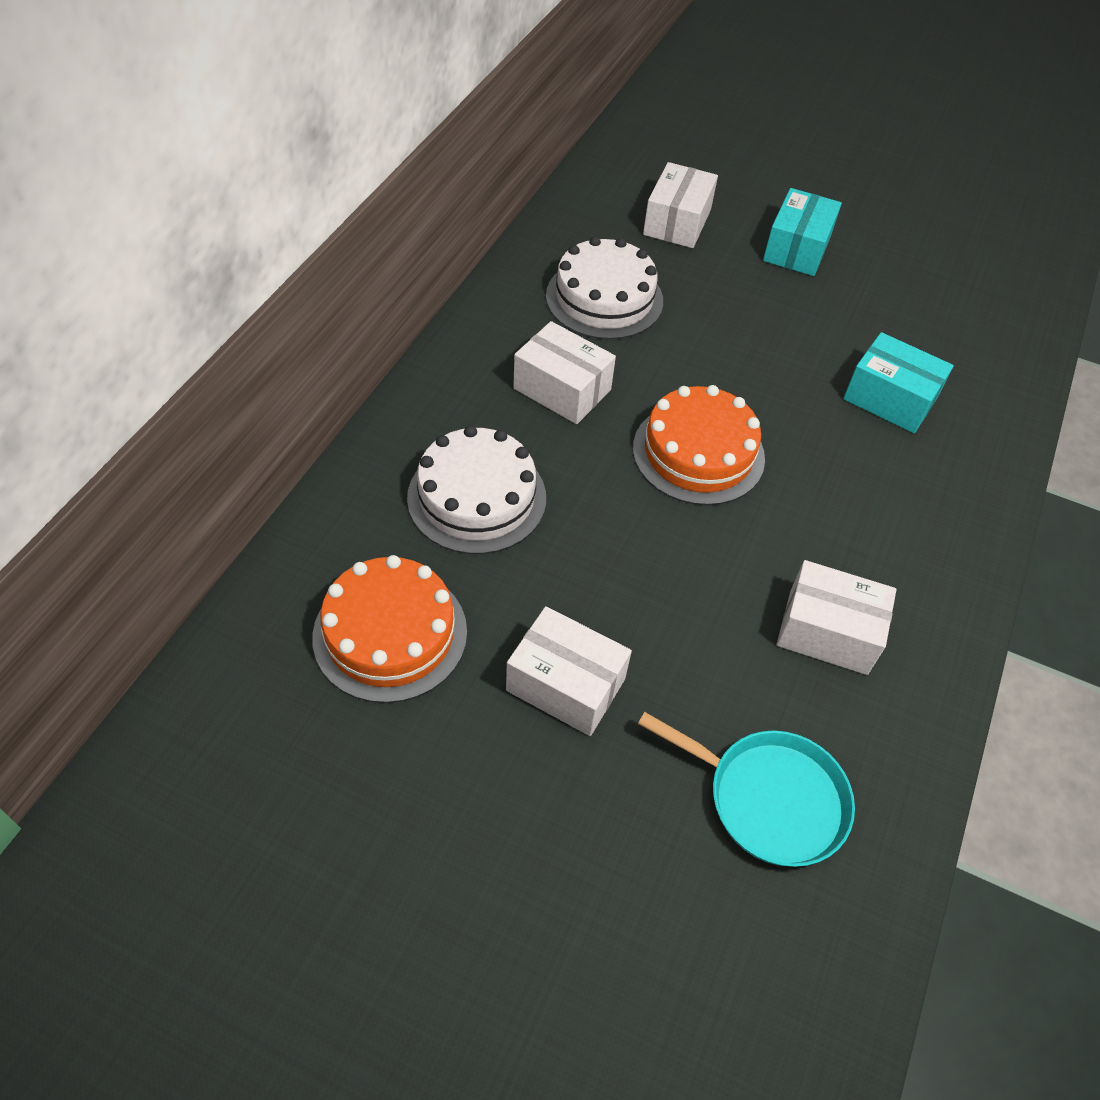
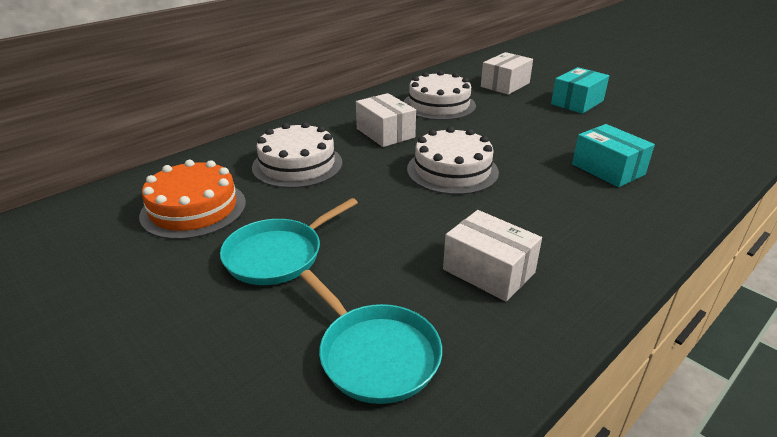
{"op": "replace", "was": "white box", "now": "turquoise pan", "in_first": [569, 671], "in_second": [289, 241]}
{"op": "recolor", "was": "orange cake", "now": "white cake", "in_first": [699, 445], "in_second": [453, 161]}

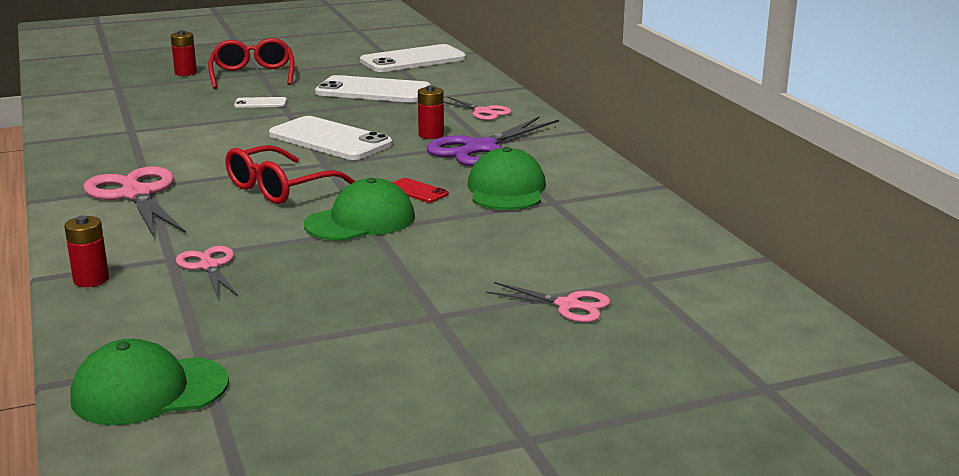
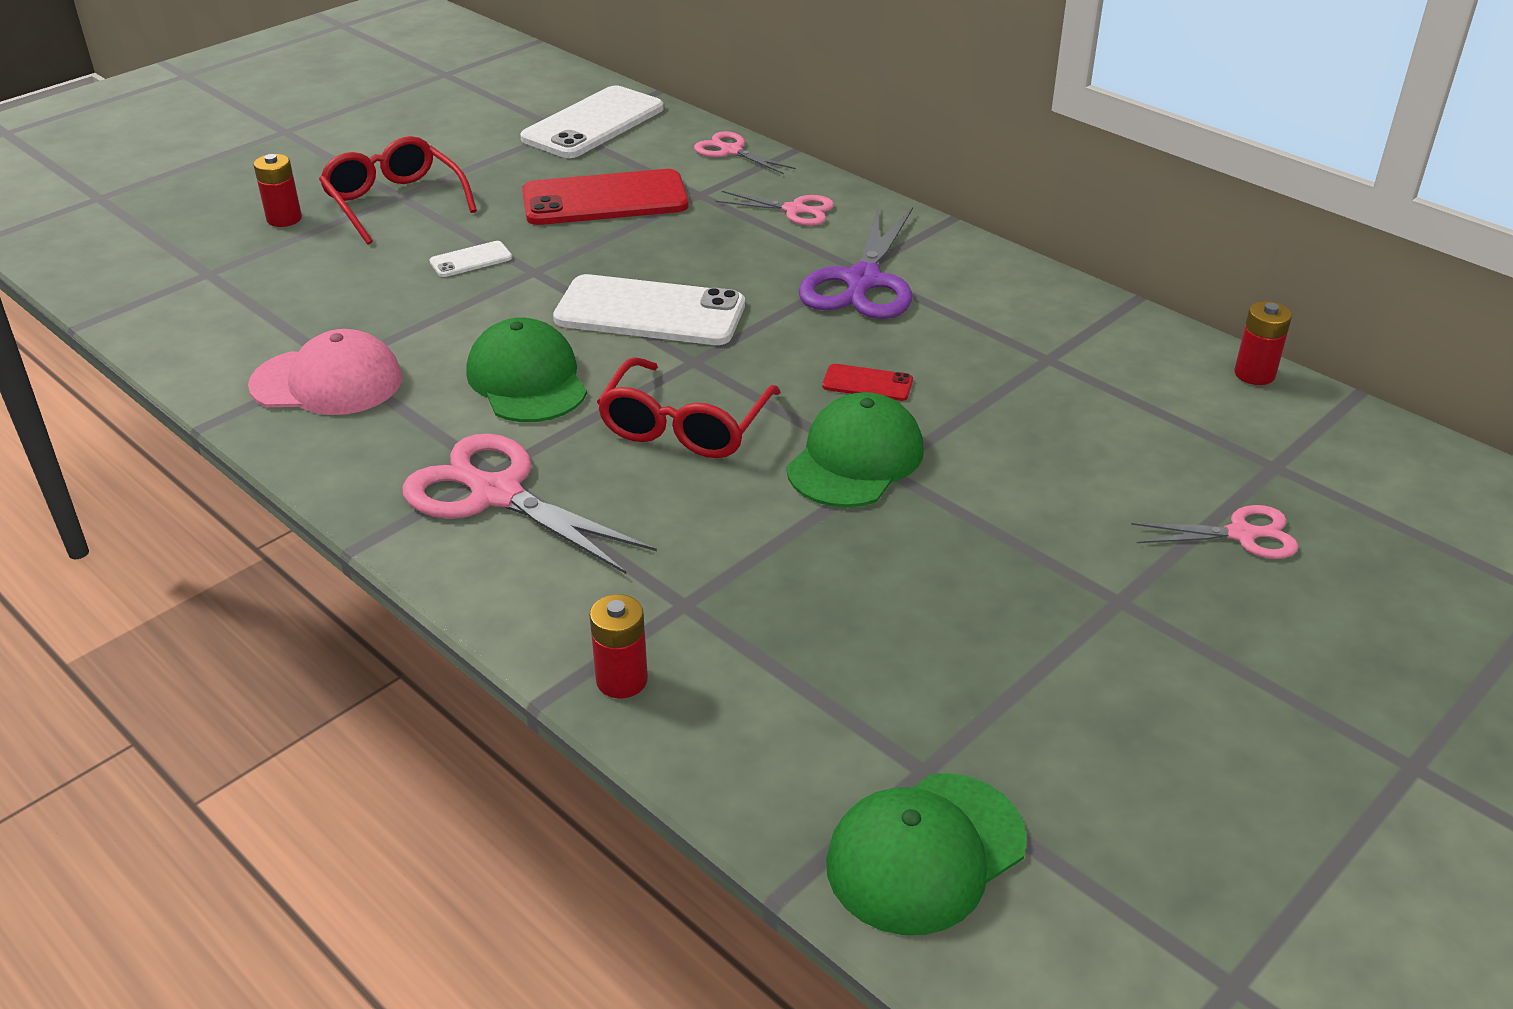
{"op": "insert", "now": "pink cap", "in_second": [325, 372]}
{"op": "move", "was": "pink scissors", "in_first": [207, 272], "in_second": [745, 152]}
{"op": "move", "was": "red battery", "in_first": [431, 112], "in_second": [1263, 343]}
{"op": "move", "was": "green cap", "in_first": [507, 178], "in_second": [526, 369]}
{"op": "recolor", "was": "white phone", "now": "red phone", "in_first": [373, 89], "in_second": [605, 197]}

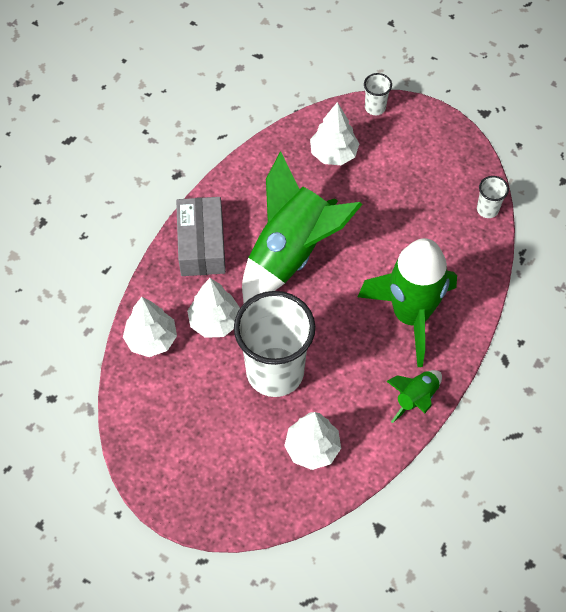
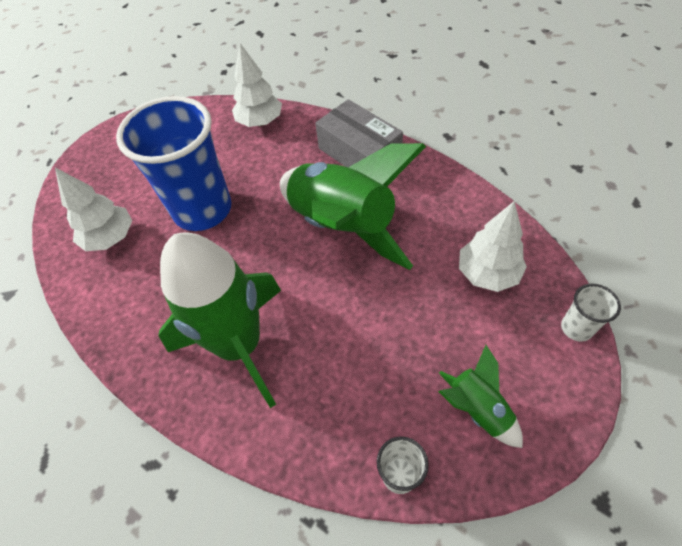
{"op": "delete", "was": "white tree", "in_first": [213, 308]}
{"op": "move", "was": "green rocket", "in_first": [414, 396], "in_second": [480, 396]}
{"op": "recolor", "was": "white cup", "now": "blue cup", "in_first": [274, 344], "in_second": [173, 163]}
{"op": "rotate", "was": "grey box", "in_first": [201, 236], "in_second": [359, 133], "clockwise": 45}

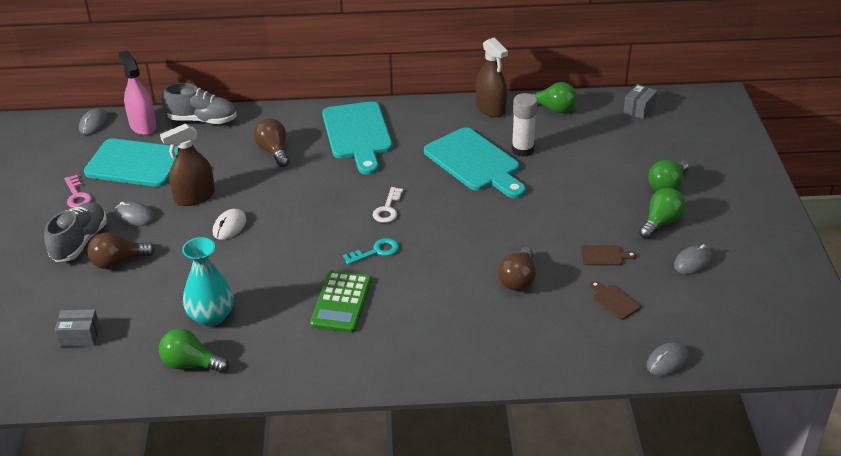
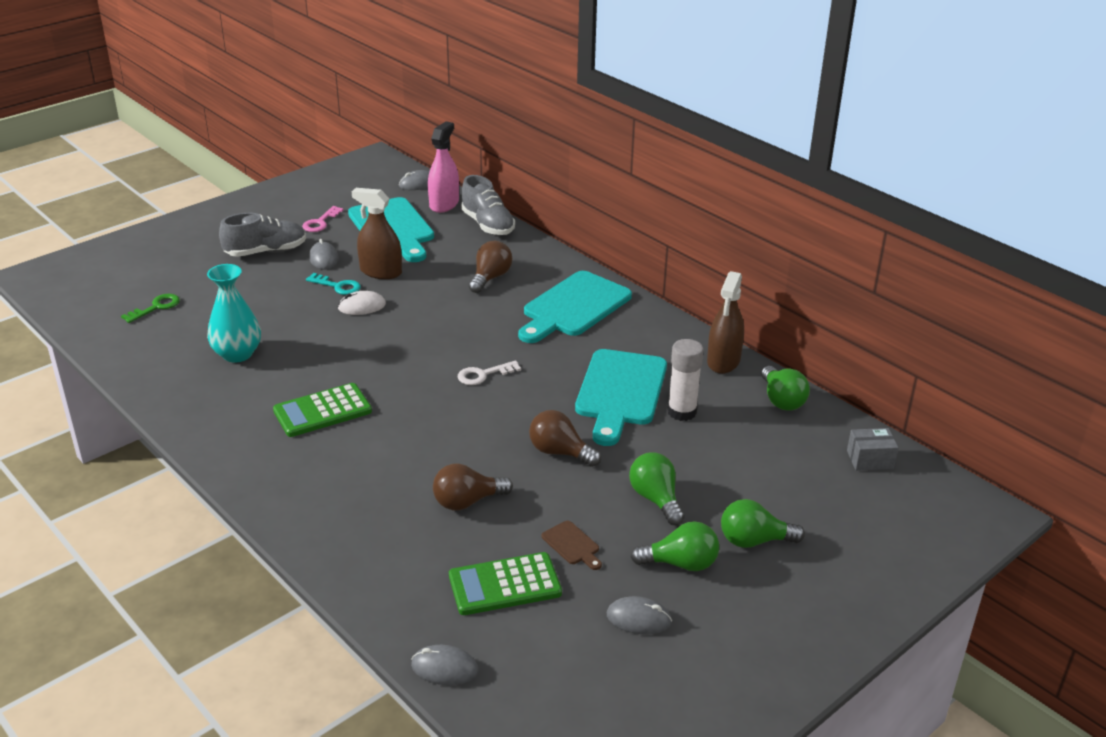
{"op": "move", "was": "brown light bulb", "in_first": [121, 251], "in_second": [565, 438]}
{"op": "move", "was": "green light bulb", "in_first": [194, 351], "in_second": [657, 488]}
{"op": "move", "was": "turquoise key", "in_first": [371, 251], "in_second": [333, 284]}
{"op": "replace", "was": "grey box", "now": "green key", "in_first": [77, 328], "in_second": [150, 308]}
{"op": "replace", "was": "brown cutting board", "now": "green calculator", "in_first": [615, 300], "in_second": [505, 583]}

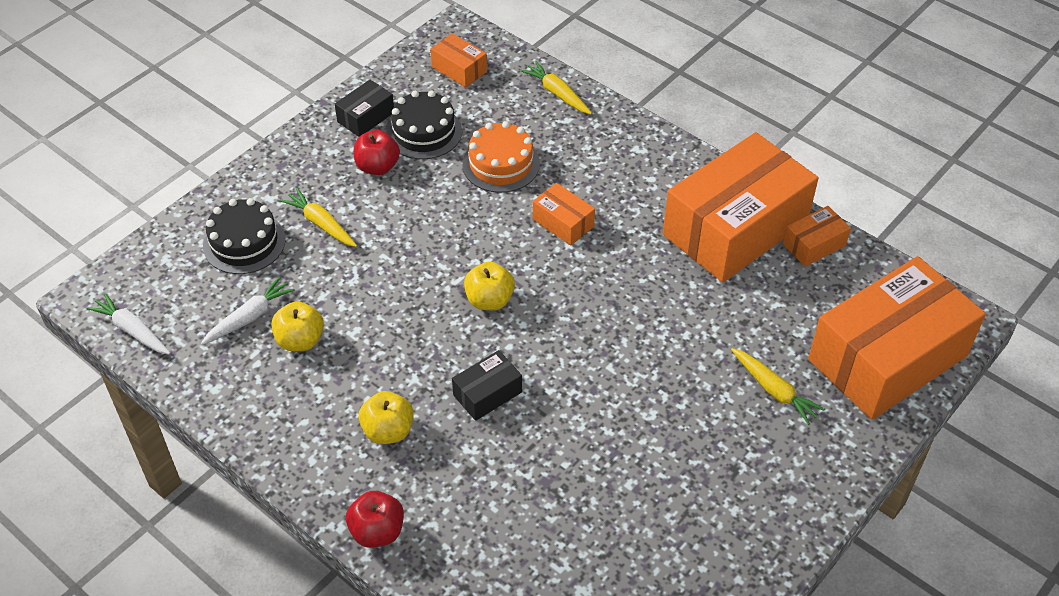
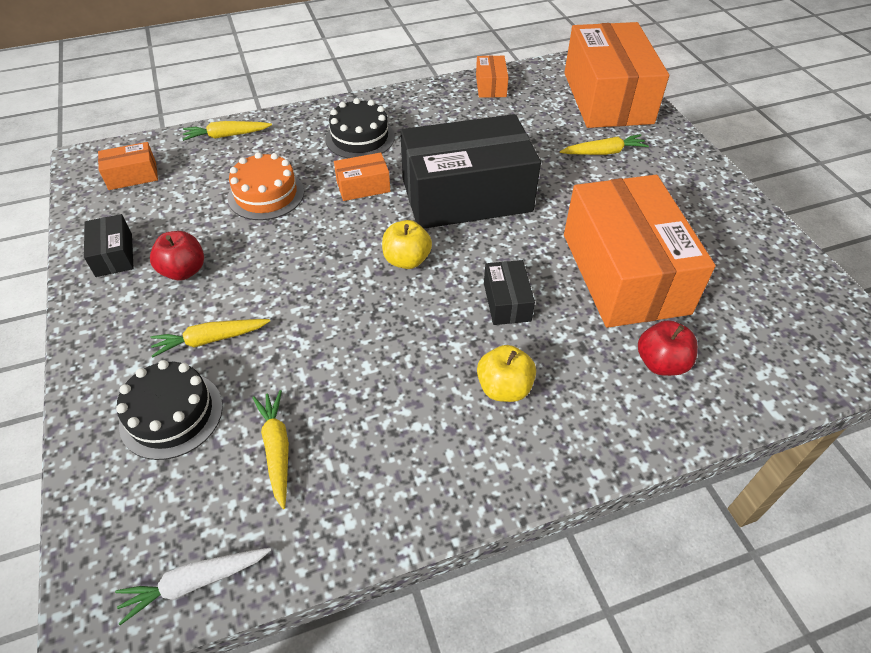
{"op": "delete", "was": "yellow apple", "in_first": [297, 326]}
{"op": "insert", "now": "black box", "in_second": [470, 171]}
{"op": "move", "was": "red apple", "in_first": [375, 519], "in_second": [668, 348]}
{"op": "move", "was": "black cake", "in_first": [424, 124], "in_second": [360, 128]}
{"op": "move", "was": "orange box", "in_first": [740, 207], "in_second": [640, 251]}
{"op": "recolor", "was": "white carrot", "now": "yellow carrot", "in_first": [248, 311], "in_second": [270, 449]}

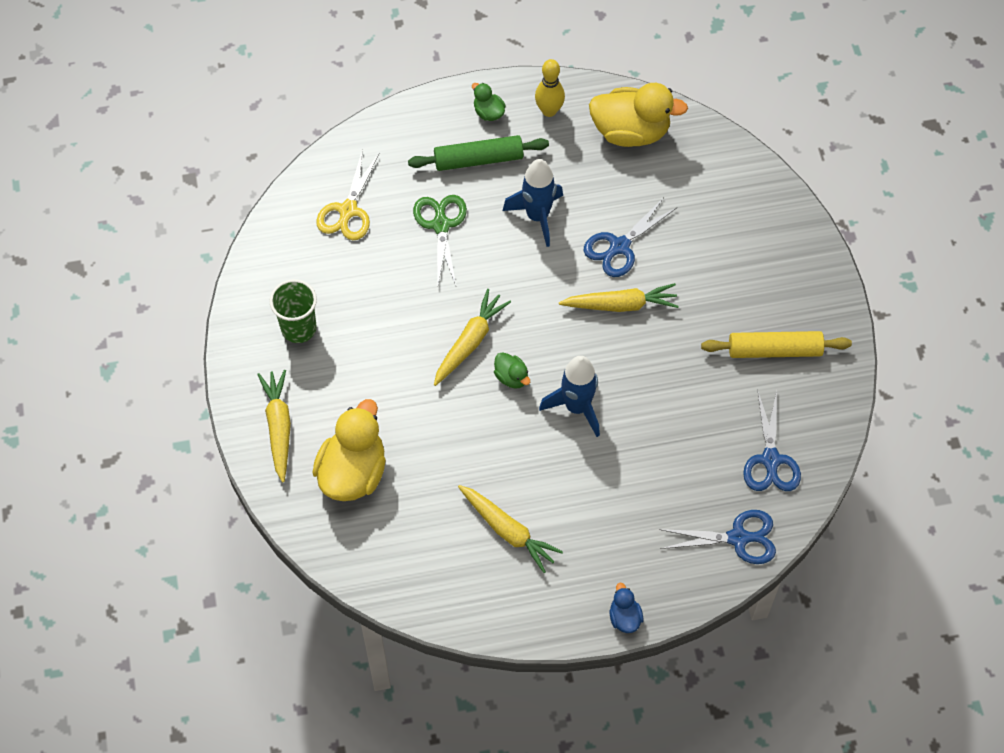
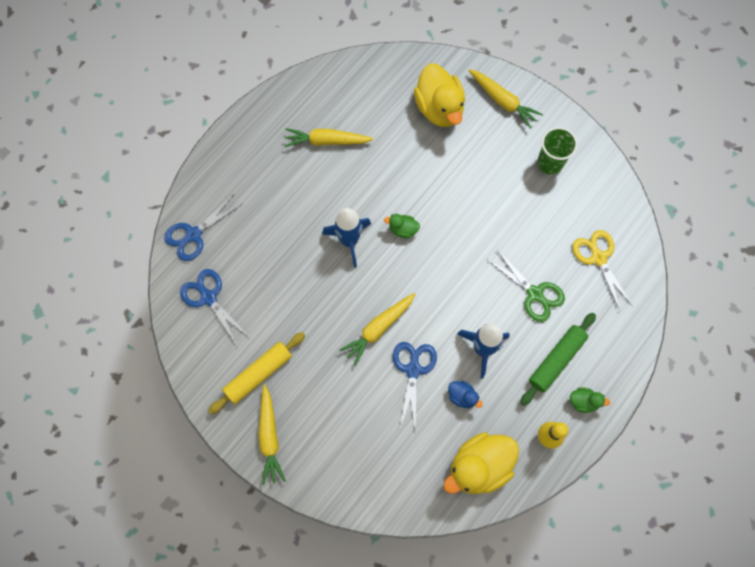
{"op": "move", "was": "yellow carrot", "in_first": [472, 337], "in_second": [272, 434]}
{"op": "move", "was": "blue duck", "in_first": [626, 607], "in_second": [465, 394]}

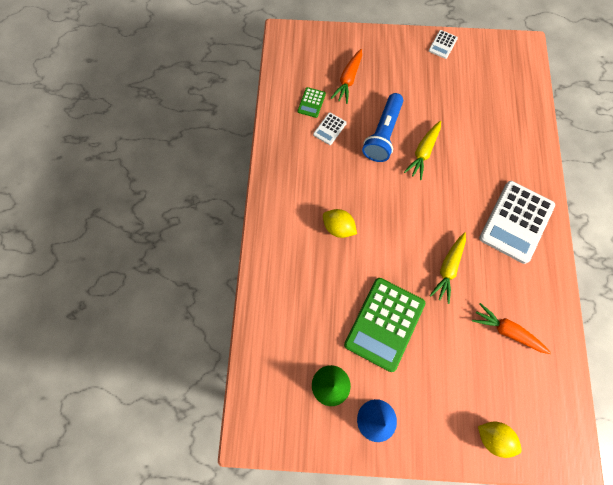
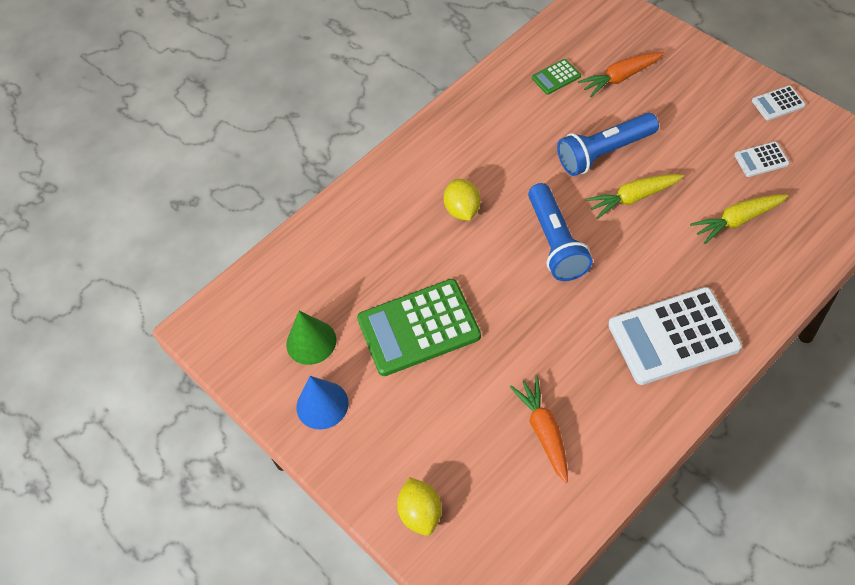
{"op": "insert", "now": "blue flashlight", "in_second": [560, 232]}
{"op": "move", "was": "white calculator", "in_first": [330, 128], "in_second": [761, 159]}
{"op": "move", "was": "yellow carrot", "in_first": [448, 268], "in_second": [739, 219]}

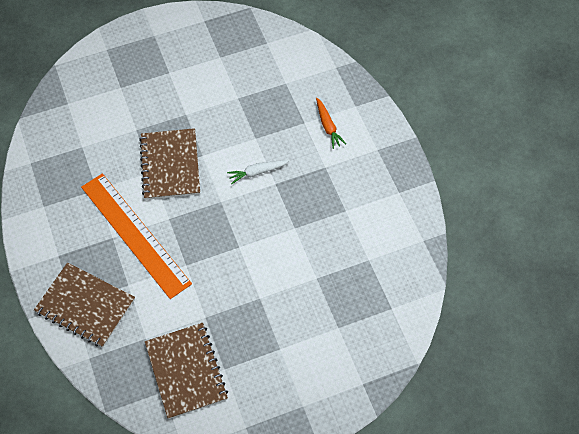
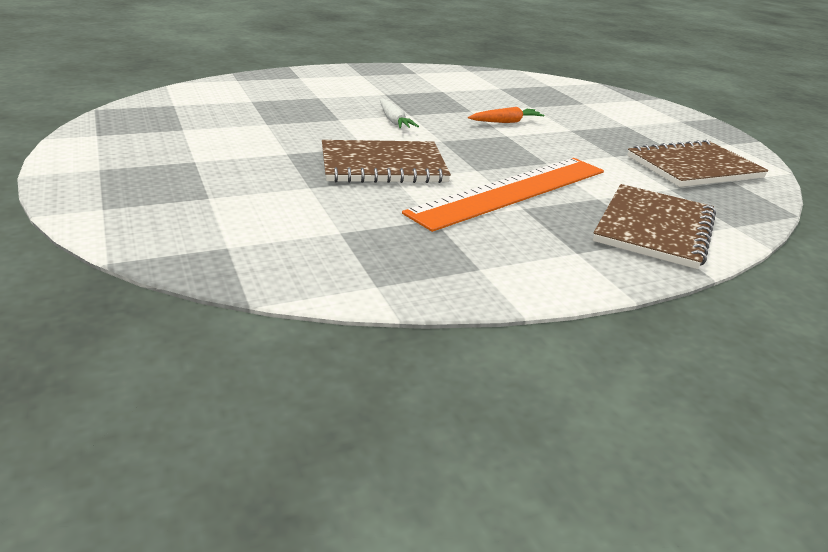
{"op": "move", "was": "orange carrot", "in_first": [331, 123], "in_second": [506, 115]}

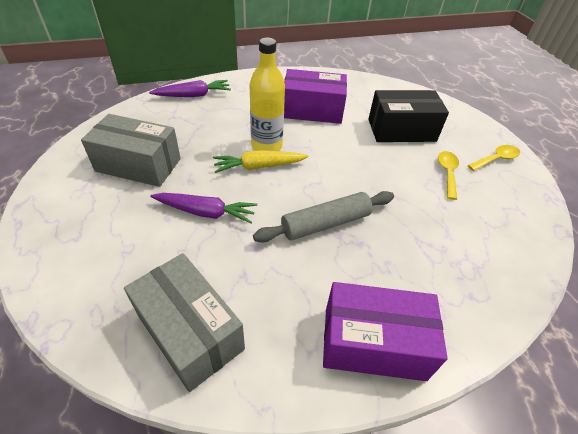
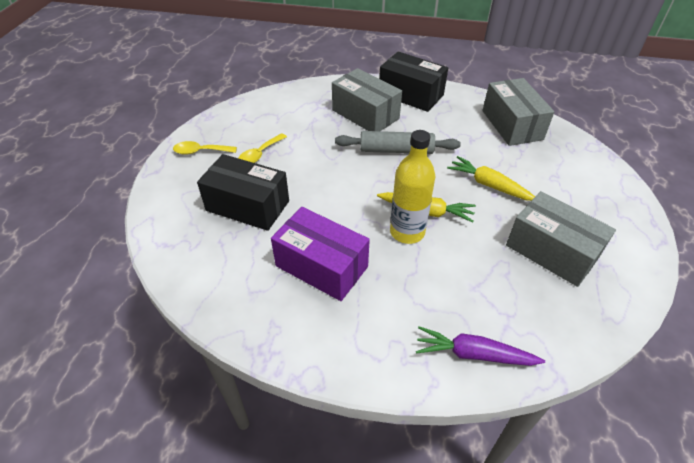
{"op": "insert", "now": "grey box", "in_second": [367, 99]}
{"op": "recolor", "was": "purple carrot", "now": "yellow carrot", "in_first": [203, 208], "in_second": [491, 178]}
{"op": "recolor", "was": "purple box", "now": "black box", "in_first": [385, 331], "in_second": [413, 82]}

